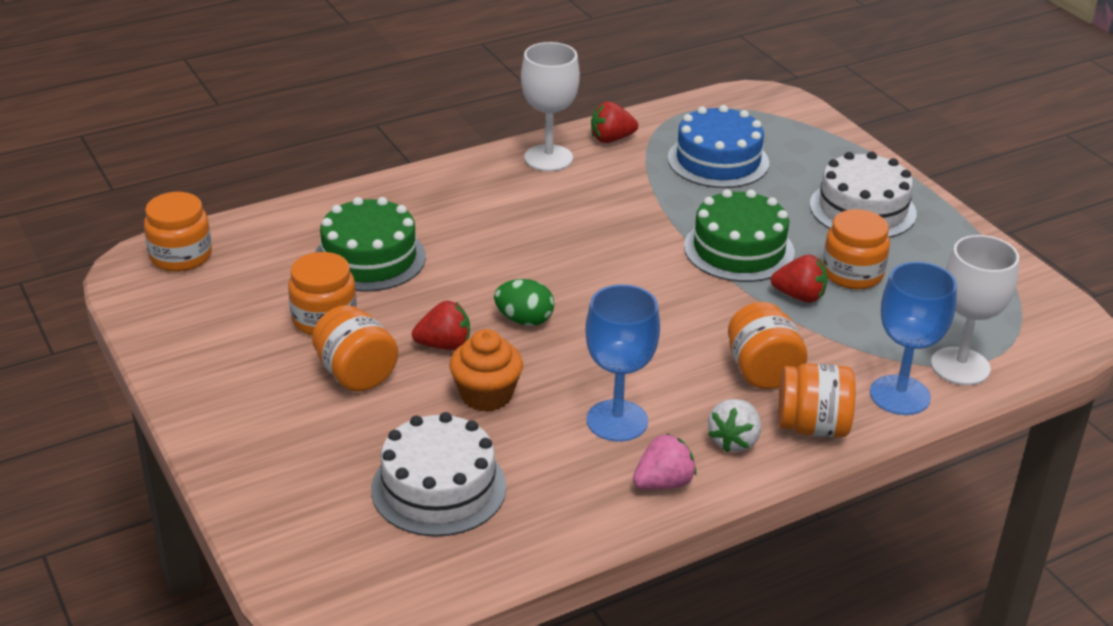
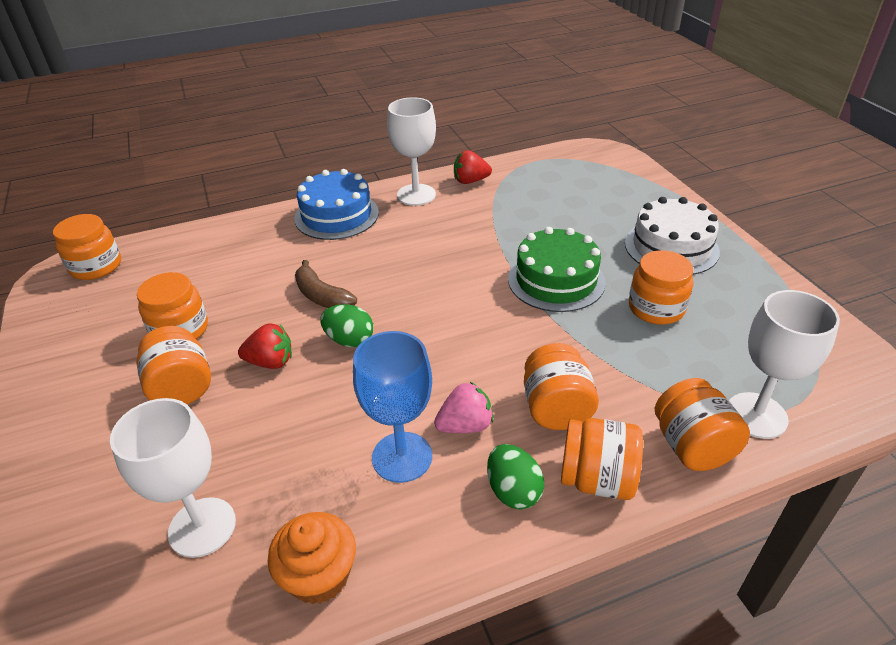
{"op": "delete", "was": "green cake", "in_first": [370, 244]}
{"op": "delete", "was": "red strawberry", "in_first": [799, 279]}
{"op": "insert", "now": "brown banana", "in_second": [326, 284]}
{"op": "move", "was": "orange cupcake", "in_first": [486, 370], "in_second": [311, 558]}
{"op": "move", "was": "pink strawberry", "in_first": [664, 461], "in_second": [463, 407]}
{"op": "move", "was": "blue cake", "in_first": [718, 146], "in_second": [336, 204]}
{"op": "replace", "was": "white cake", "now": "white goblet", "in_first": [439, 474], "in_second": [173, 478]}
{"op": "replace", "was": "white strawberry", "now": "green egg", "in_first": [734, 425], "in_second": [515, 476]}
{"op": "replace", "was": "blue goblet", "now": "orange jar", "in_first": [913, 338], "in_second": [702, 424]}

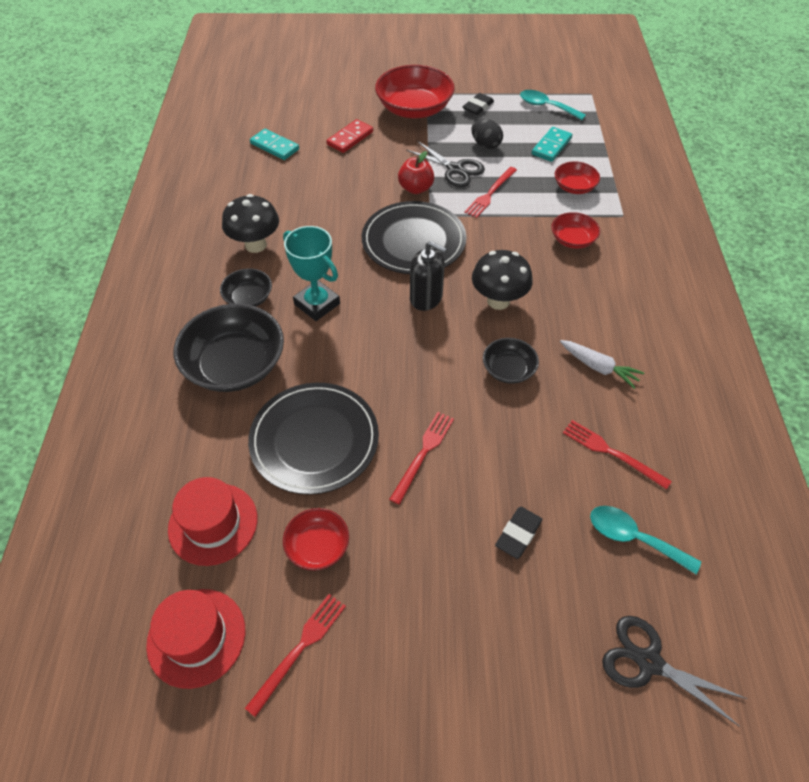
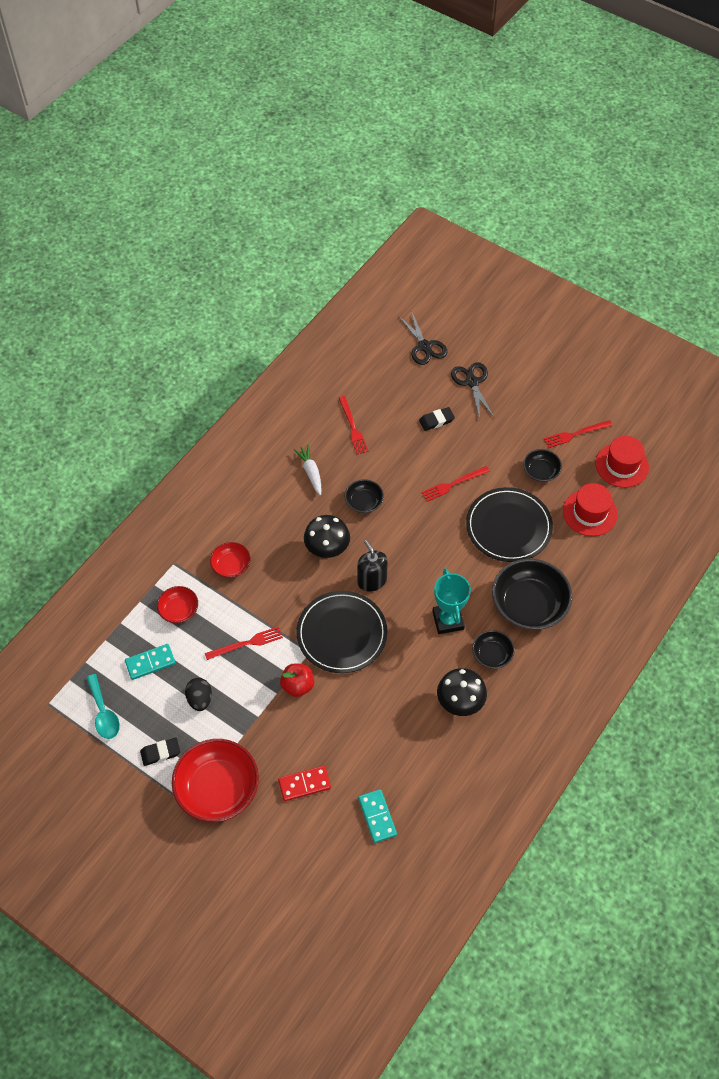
{"op": "delete", "was": "turquoise spoon", "in_first": [645, 540]}
{"op": "move", "was": "black scissors", "in_first": [445, 164], "in_second": [472, 390]}
{"op": "recolor", "was": "red bowl", "now": "black bowl", "in_first": [316, 539], "in_second": [542, 465]}

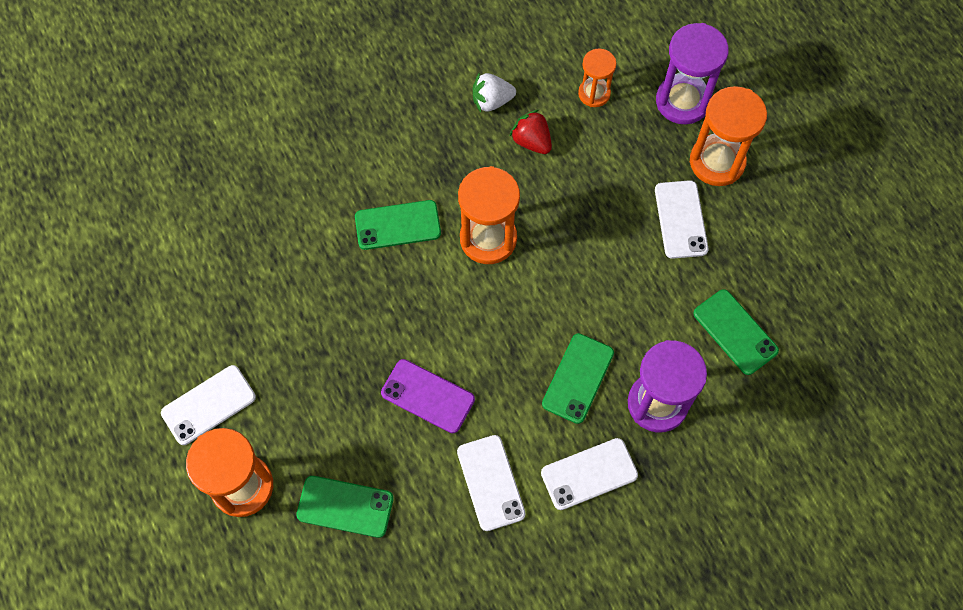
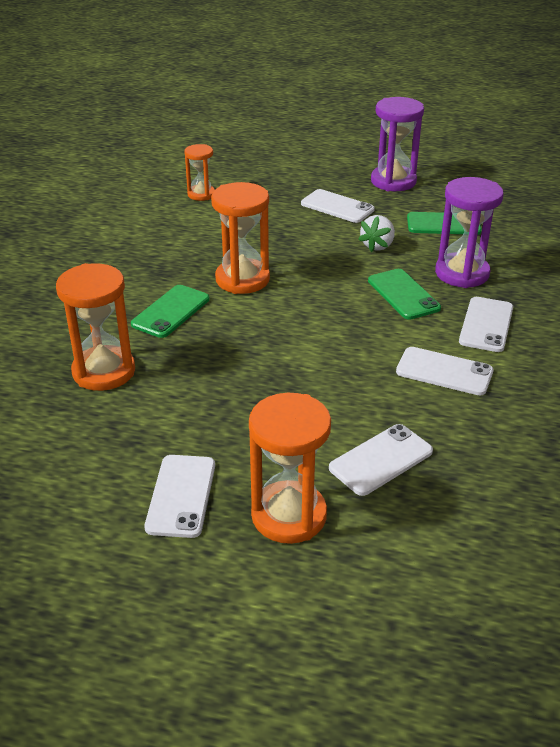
{"op": "delete", "was": "purple phone", "in_first": [428, 396]}
{"op": "delete", "was": "red strawberry", "in_first": [530, 132]}
{"op": "move", "was": "white strawberry", "in_first": [494, 92], "in_second": [376, 233]}
{"op": "move", "was": "purple hourglass", "in_first": [692, 73], "in_second": [397, 144]}
{"op": "move", "was": "orange hourglass", "in_first": [728, 136], "in_second": [95, 327]}
{"op": "recolor", "was": "green phone", "now": "white phone", "in_first": [345, 507], "in_second": [381, 460]}

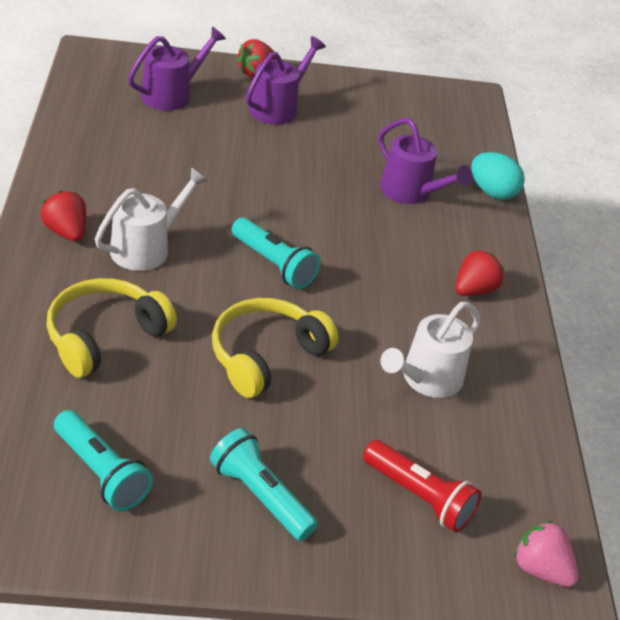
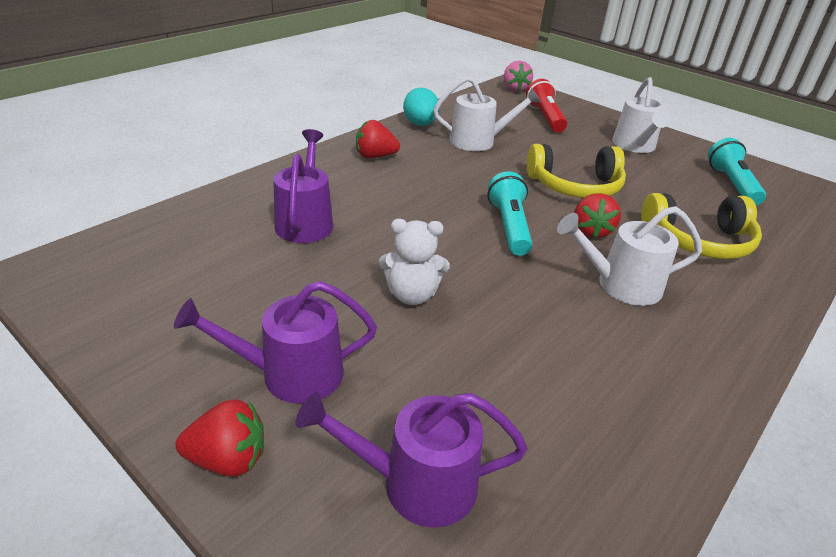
{"op": "insert", "now": "white teddy bear", "in_second": [414, 262]}
{"op": "move", "was": "red strawberry", "in_first": [63, 216], "in_second": [597, 215]}
{"op": "move", "was": "turquoise egg", "in_first": [498, 176], "in_second": [421, 107]}
{"op": "replace", "was": "turquoise flashlight", "now": "white watering can", "in_first": [264, 484], "in_second": [641, 115]}

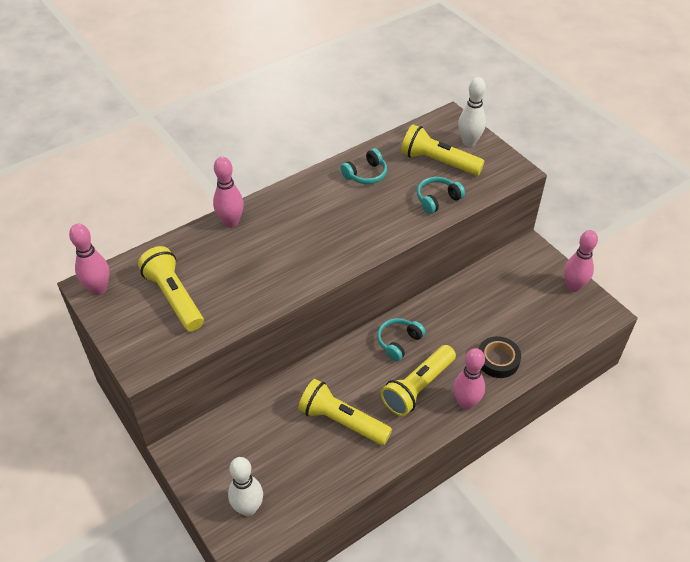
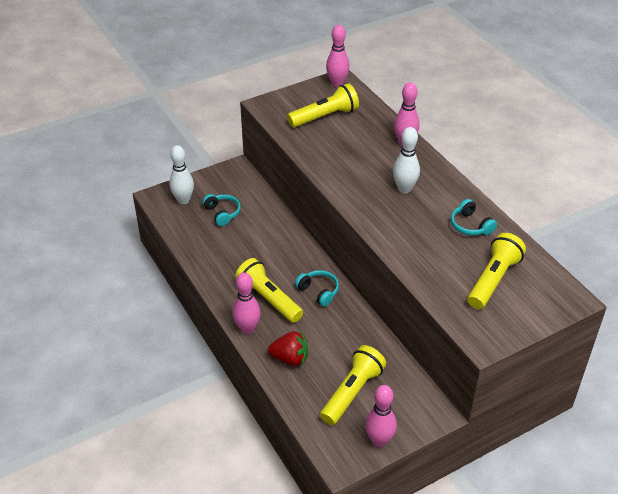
{"op": "move", "was": "yellow flashlight", "in_first": [345, 412], "in_second": [353, 385]}
{"op": "move", "was": "turquoise headphones", "in_first": [441, 195], "in_second": [221, 210]}
{"op": "move", "was": "white bowling pin", "in_first": [472, 112], "in_second": [406, 160]}
{"op": "replace", "was": "black tape", "now": "red strawberry", "in_first": [500, 357], "in_second": [288, 348]}

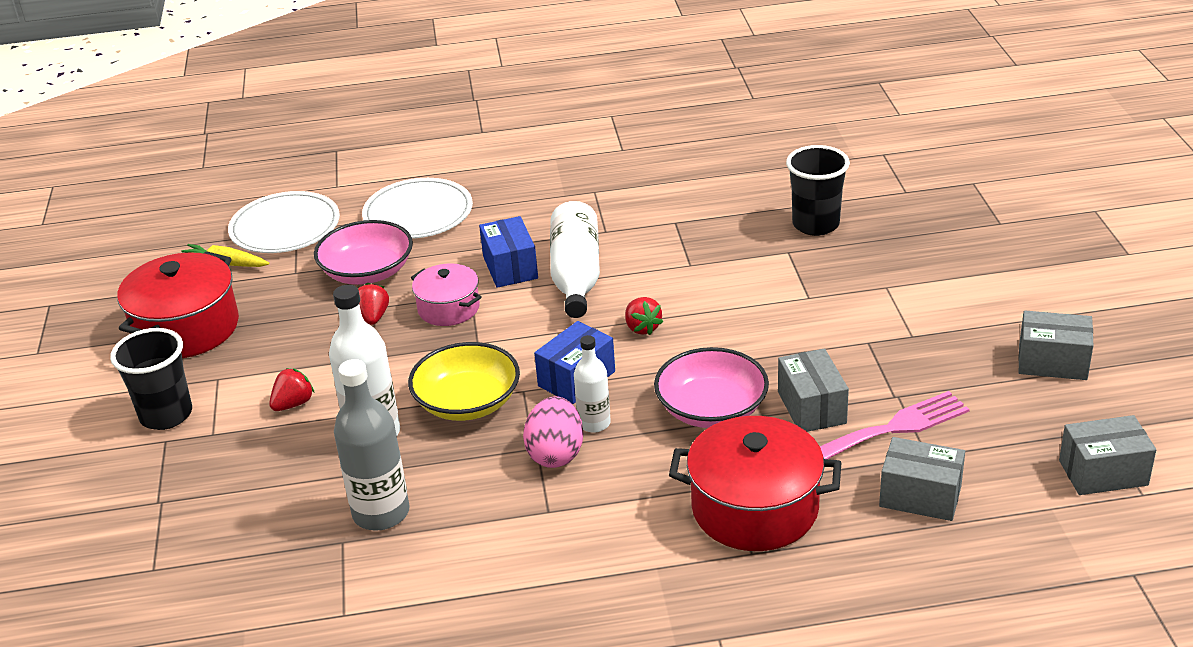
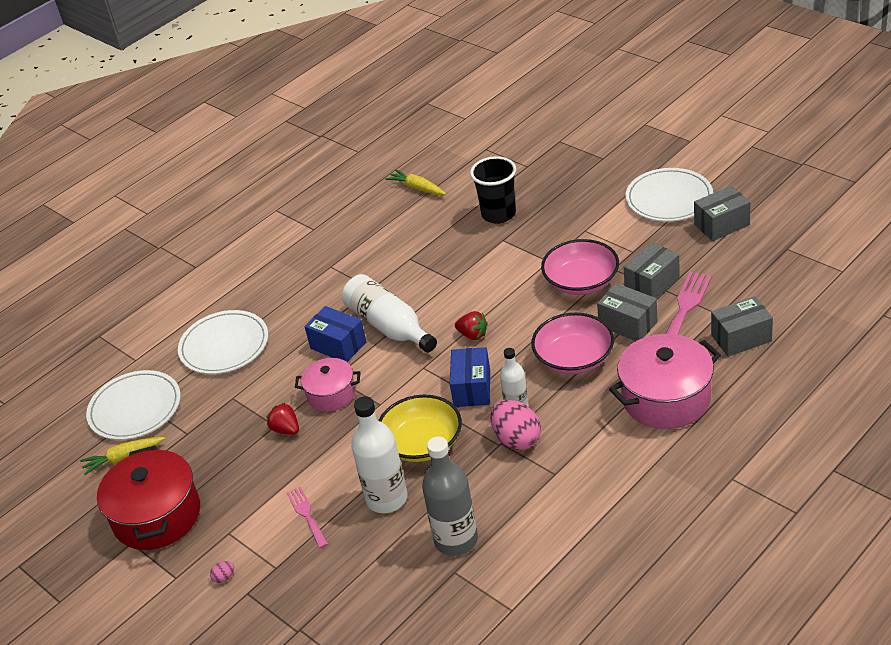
{"op": "insert", "now": "yellow carrot", "in_second": [415, 182]}
{"op": "insert", "now": "white plate", "in_second": [669, 195]}
{"op": "move", "was": "pink bowl", "in_first": [363, 252], "in_second": [580, 267]}
{"op": "move", "was": "grey box", "in_first": [1107, 455], "in_second": [652, 270]}
{"op": "replace", "was": "black cup", "now": "pink egg", "in_first": [151, 379], "in_second": [222, 572]}
{"op": "replace", "was": "red strawberry", "now": "pink fork", "in_first": [292, 389], "in_second": [307, 517]}
{"op": "recolor", "was": "red pot", "now": "pink pot", "in_first": [755, 483], "in_second": [665, 381]}

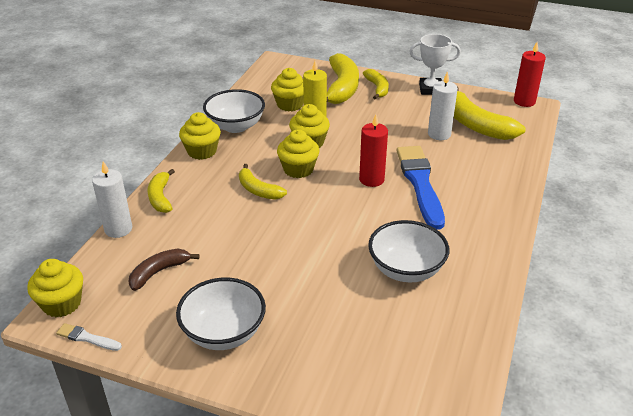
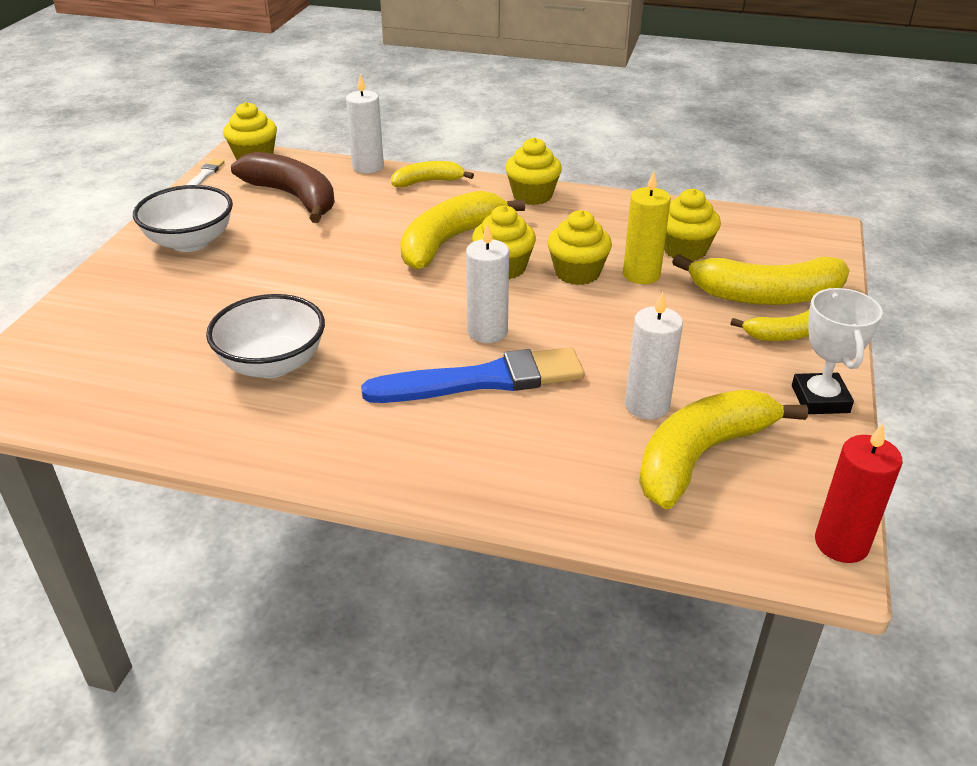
{"op": "delete", "was": "white bowl", "in_first": [234, 111]}
{"op": "recolor", "was": "red candle", "now": "white candle", "in_first": [373, 150], "in_second": [487, 283]}
{"op": "resize", "was": "brown banana", "in_first": [164, 270], "in_second": [283, 187], "ratio": 1.75}
{"op": "resize", "was": "yellow banana", "in_first": [263, 182], "in_second": [462, 230], "ratio": 1.75}

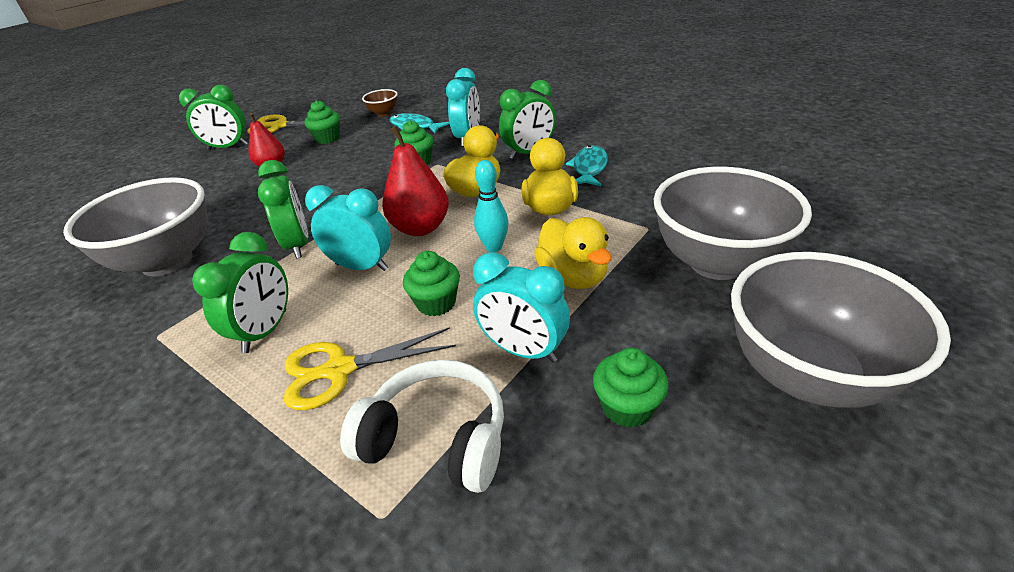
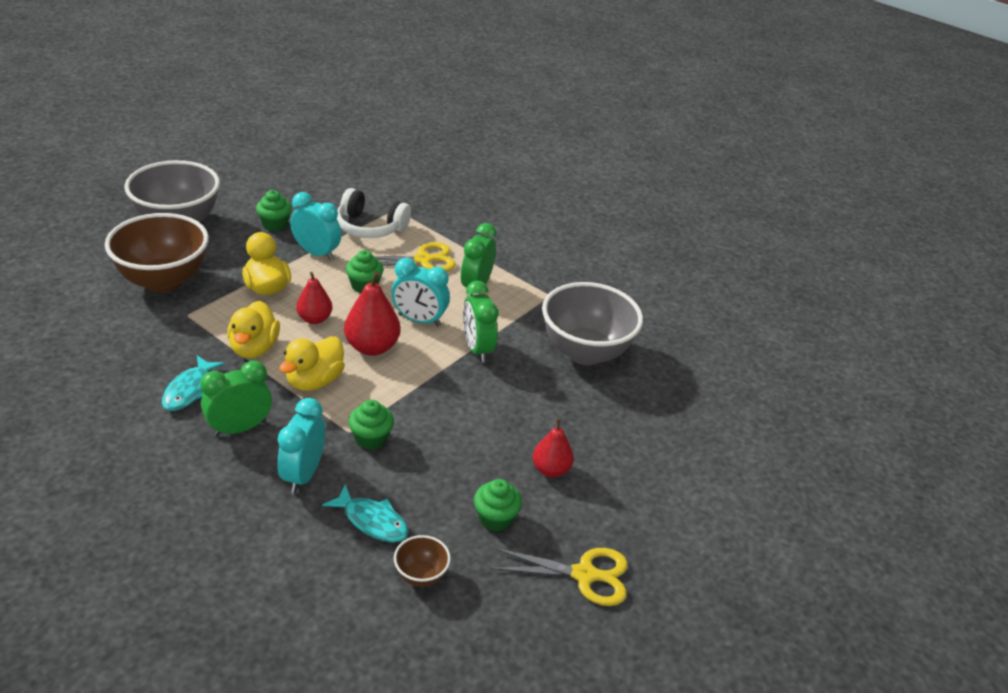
{"op": "delete", "was": "green clock", "in_first": [213, 117]}
{"op": "replace", "was": "turquoise bowling pin", "now": "red pear", "in_first": [491, 206], "in_second": [314, 298]}
{"op": "recolor", "was": "grey bowl", "now": "brown bowl", "in_first": [733, 223], "in_second": [157, 253]}

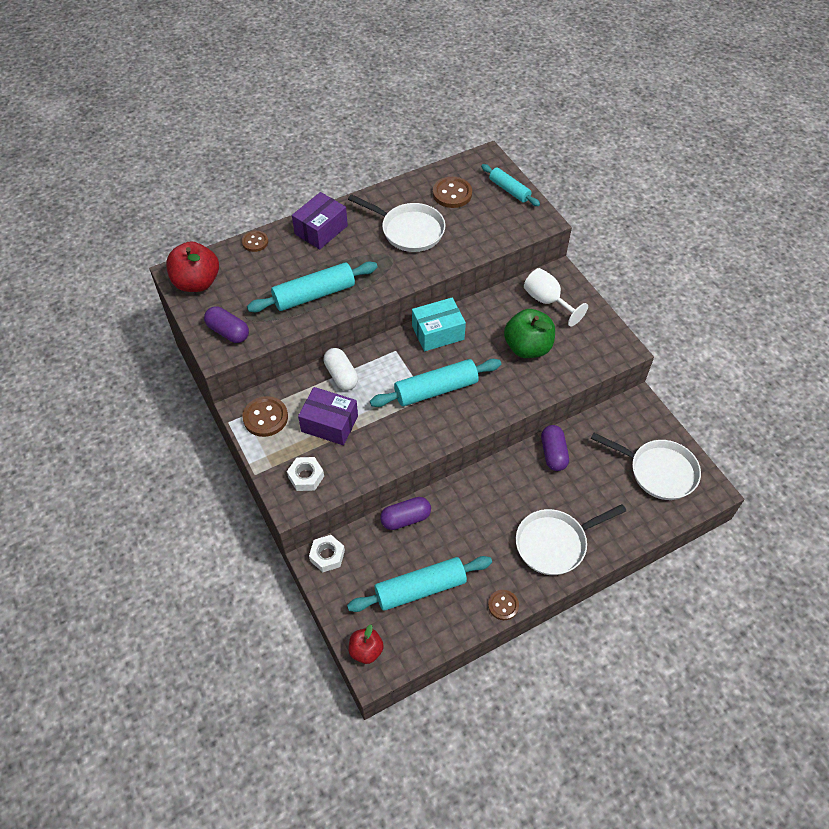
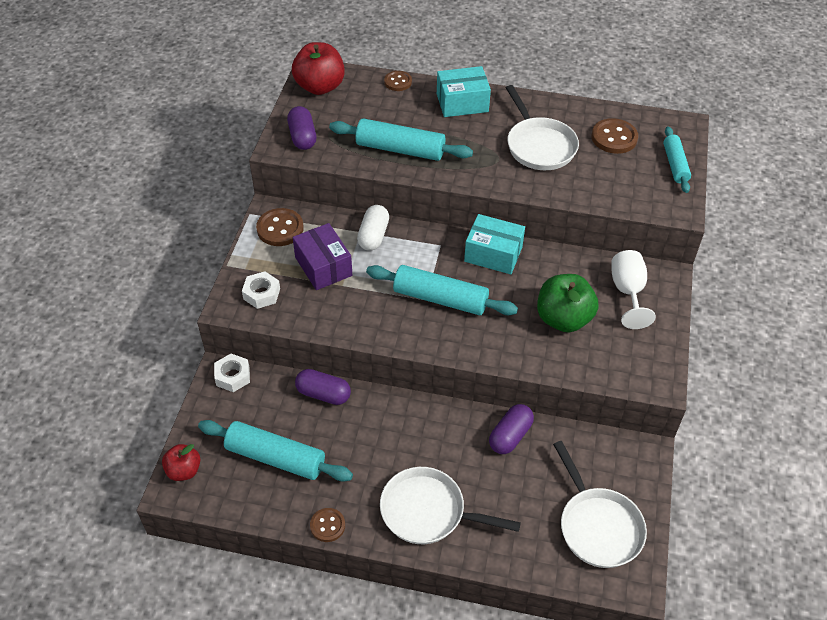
{"op": "recolor", "was": "purple box", "now": "turquoise box", "in_first": [320, 220], "in_second": [464, 91]}

